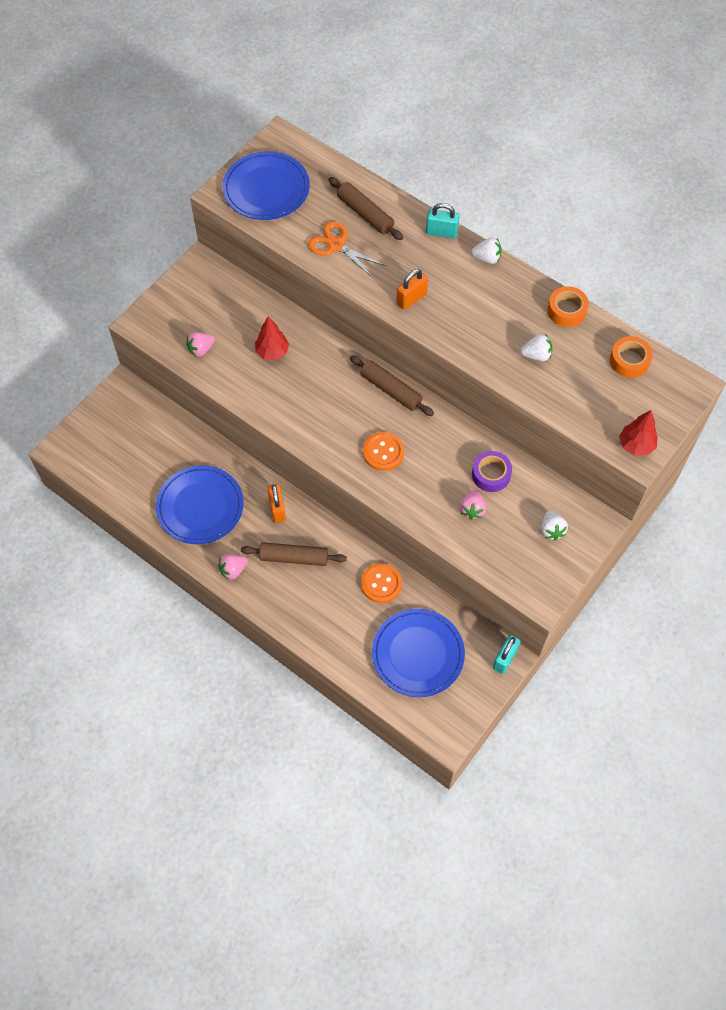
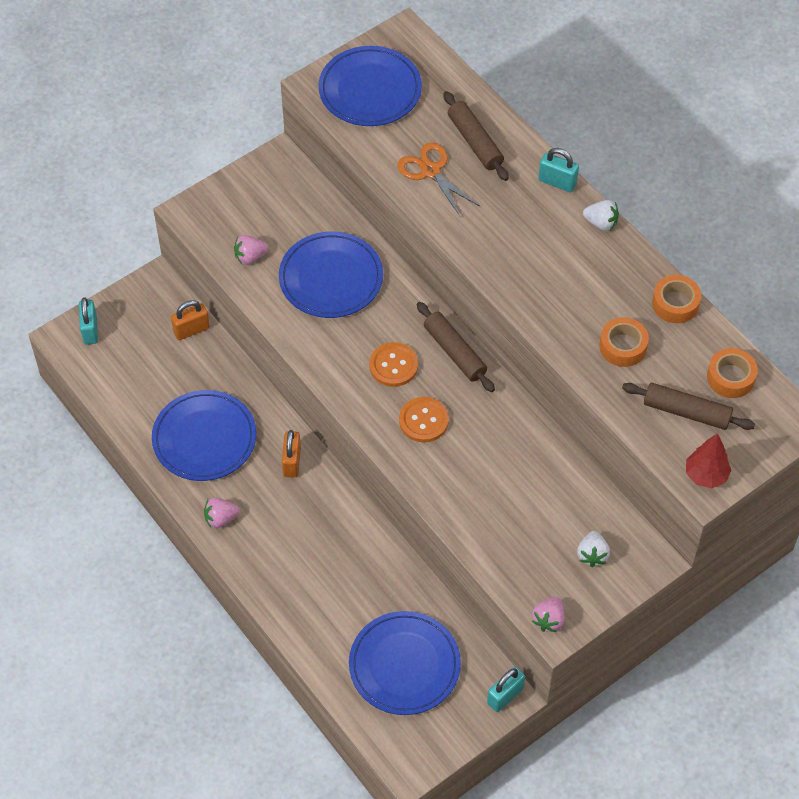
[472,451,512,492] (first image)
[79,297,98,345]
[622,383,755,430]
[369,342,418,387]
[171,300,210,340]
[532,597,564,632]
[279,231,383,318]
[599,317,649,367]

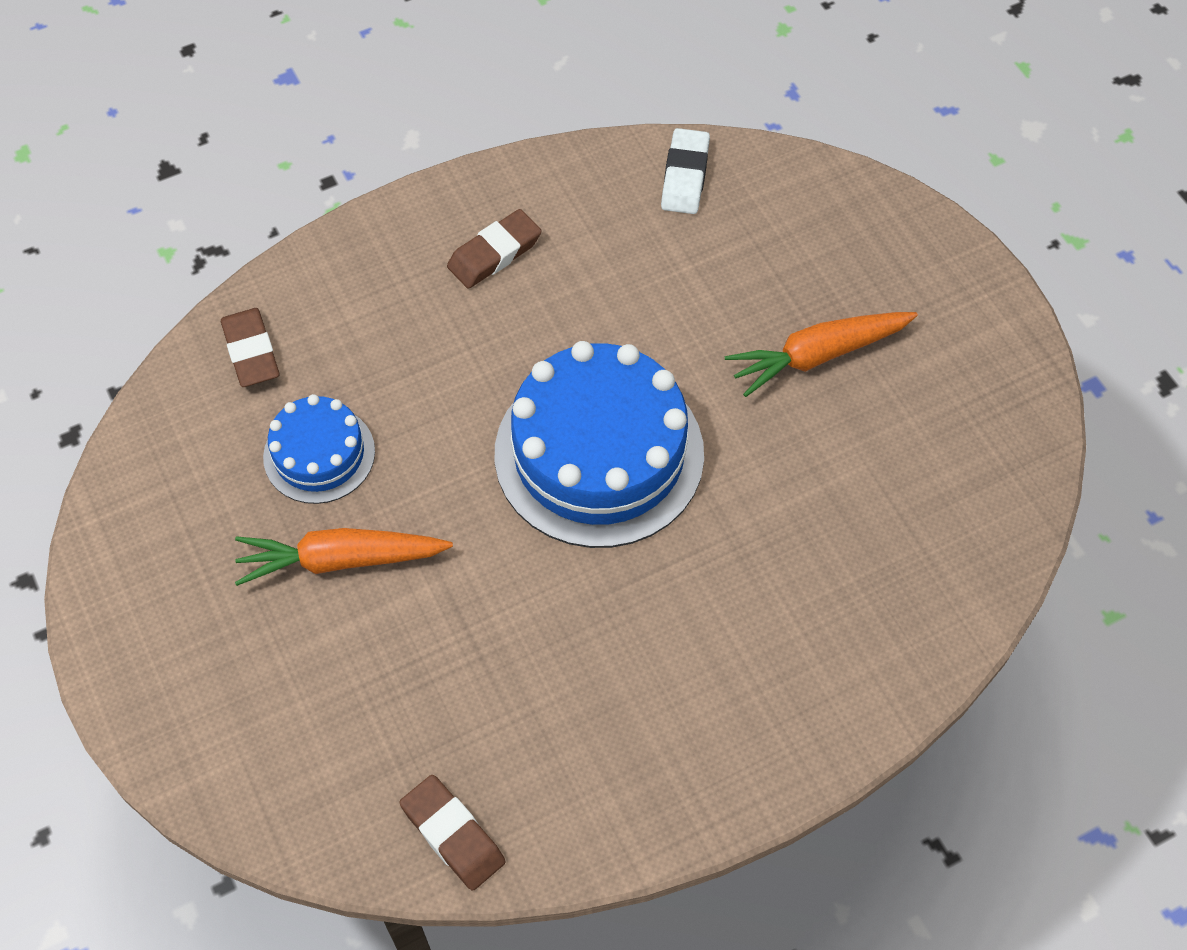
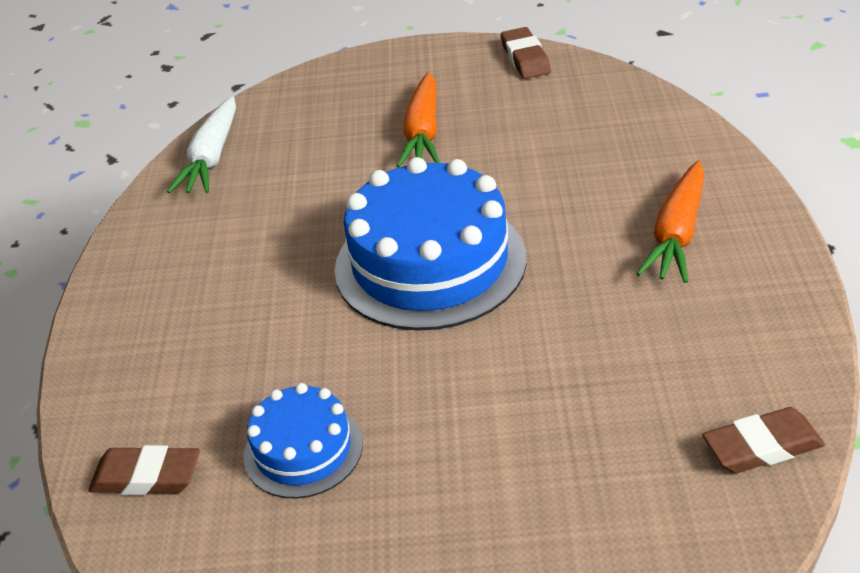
[636,161,705,283]
[501,27,551,79]
[167,96,236,193]

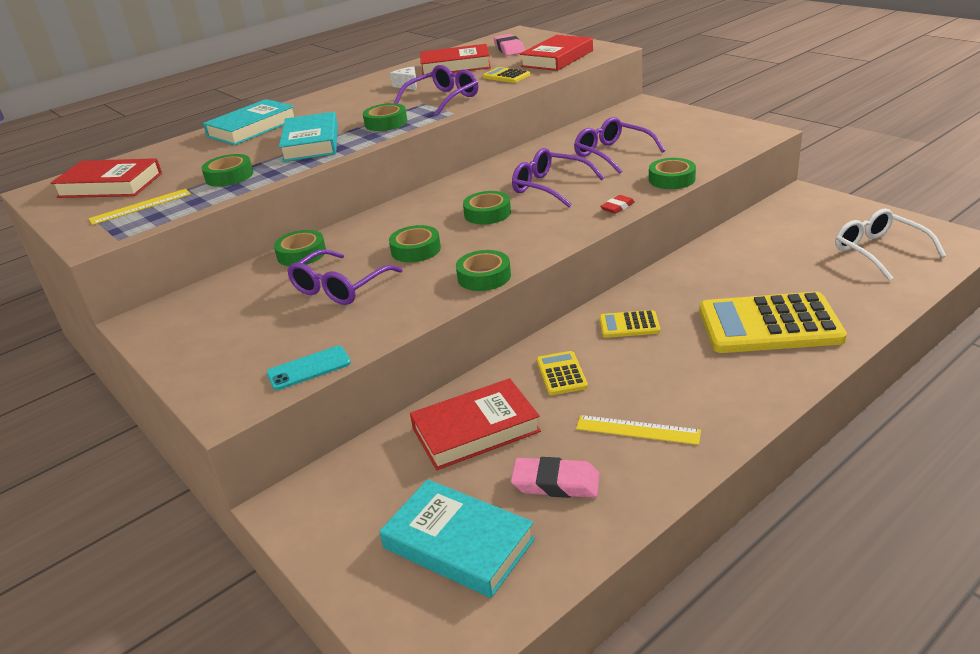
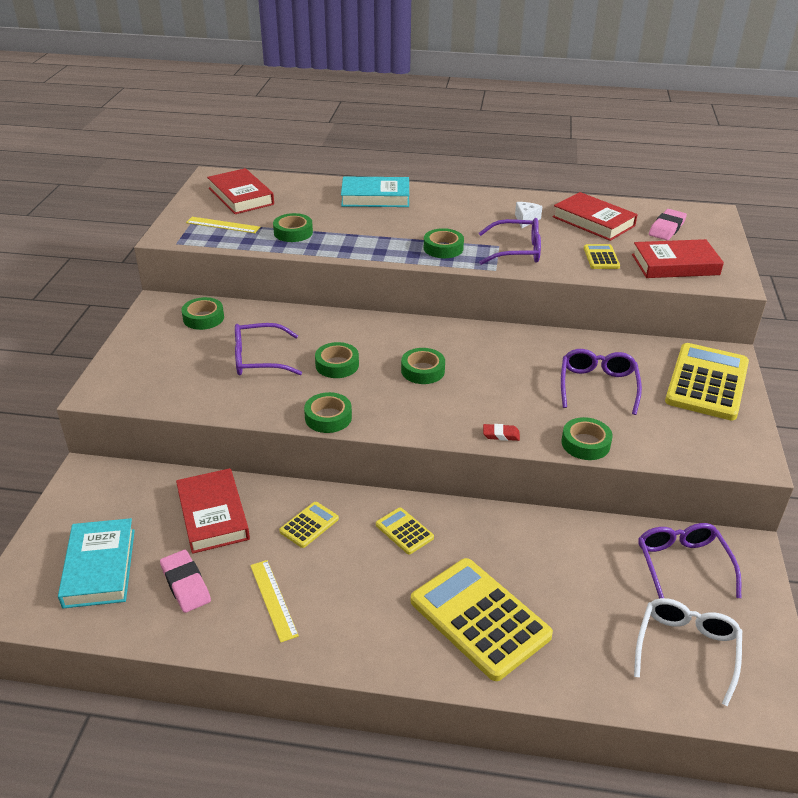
[267,346,351,390] (first image)
[279,112,338,162] (first image)
[665,343,749,420]
[181,297,224,330]
[638,523,741,599]
[176,468,250,554]

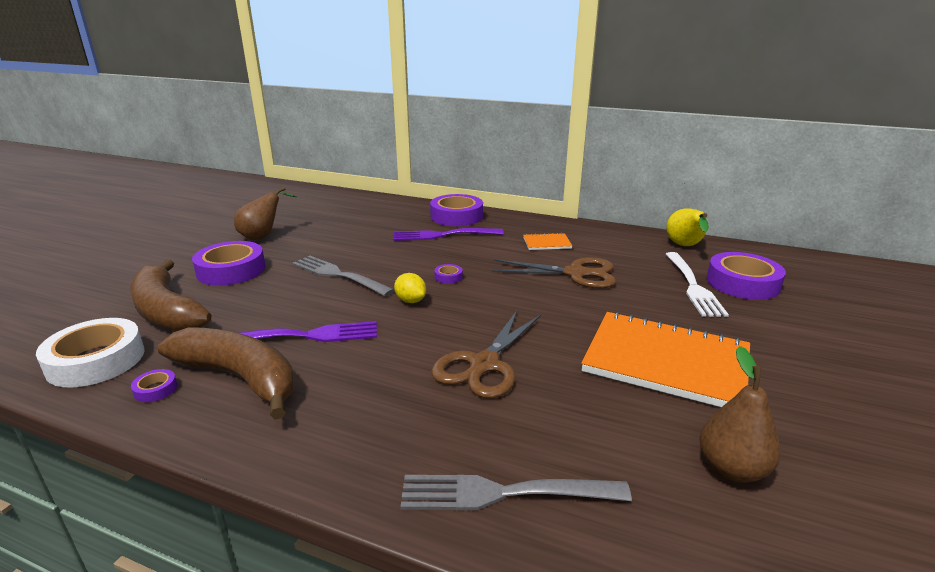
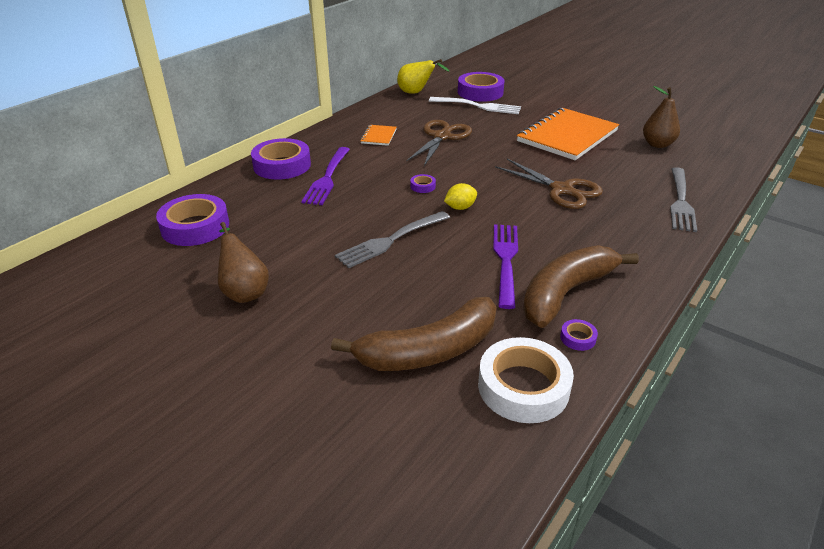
[156,194,229,246]

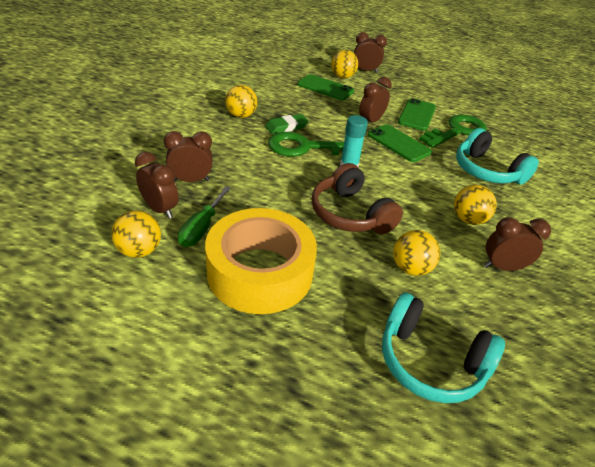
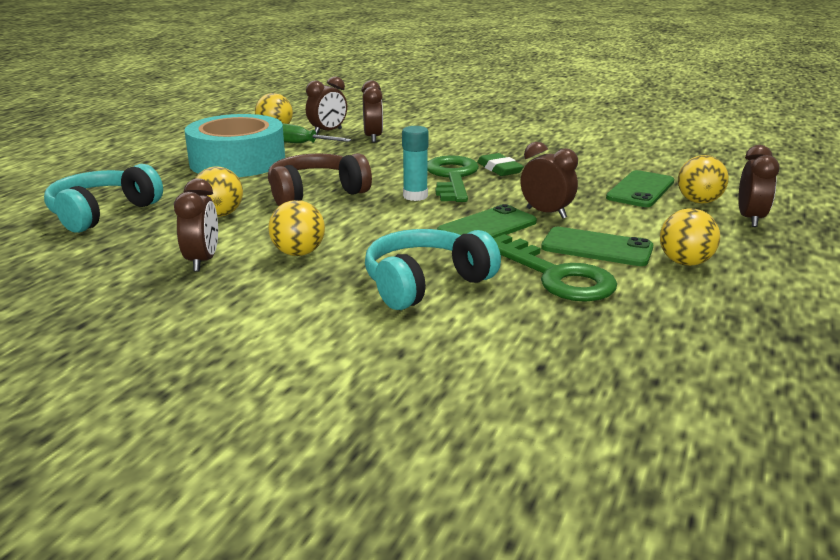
[660,208,720,266]
[184,114,285,177]

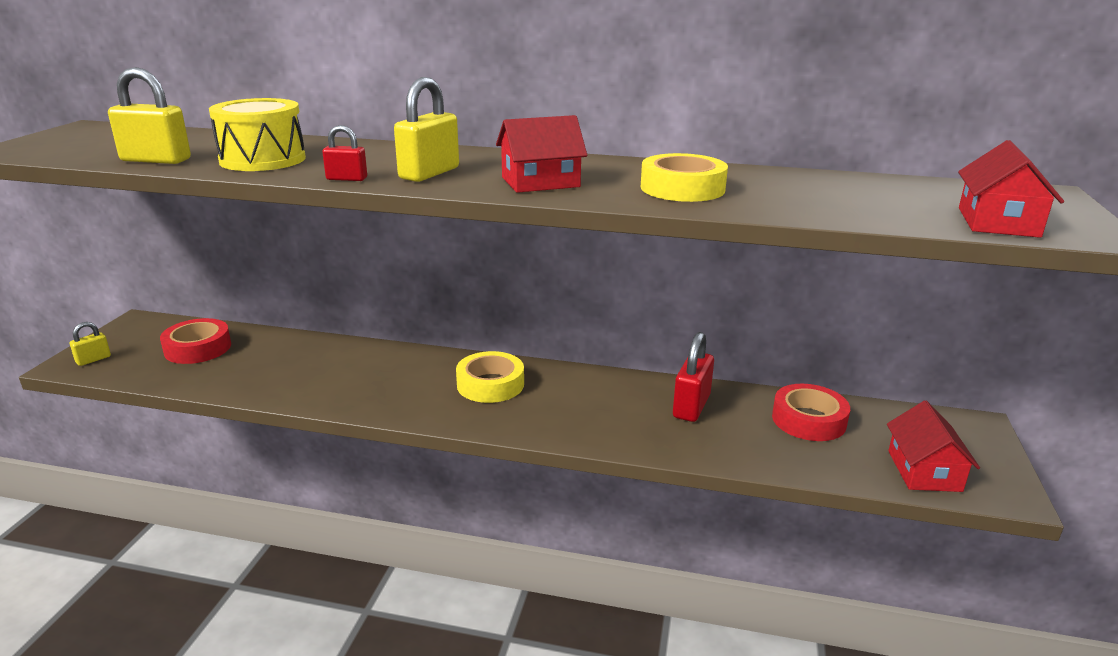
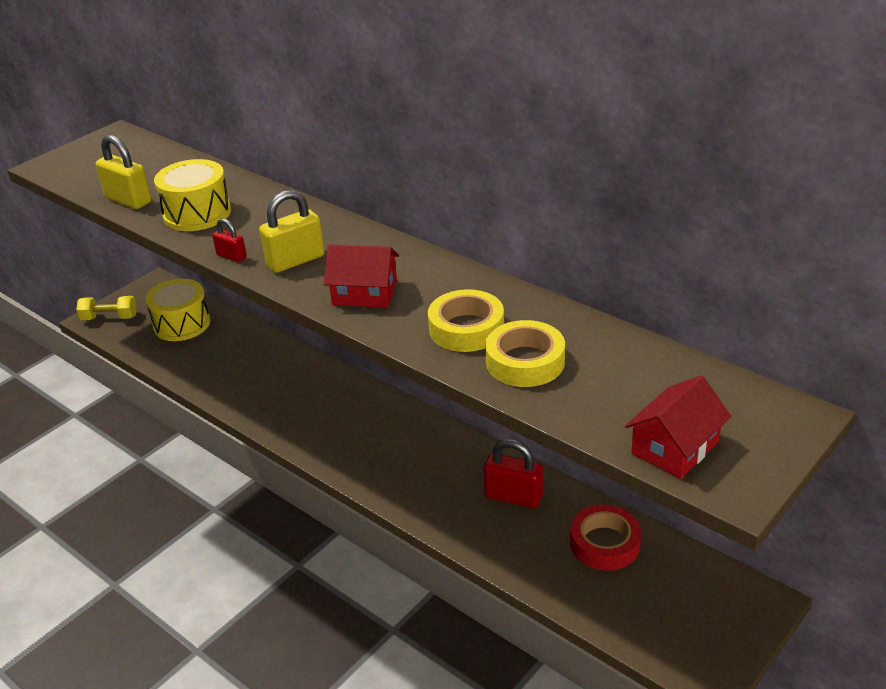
[887,400,980,492] (first image)
[485,320,565,387]
[76,296,137,320]
[146,279,210,341]
[484,439,543,508]

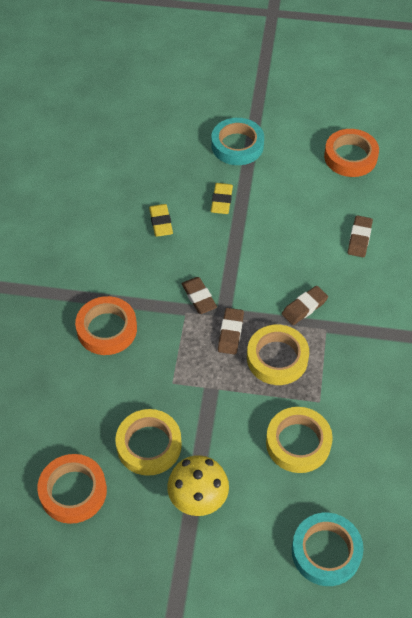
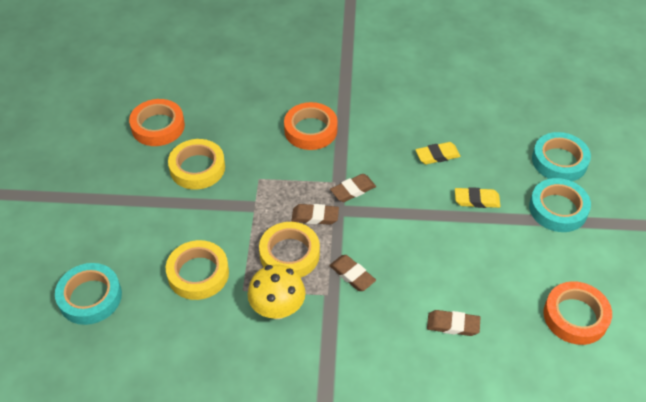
[532,132,591,181]
[248,264,306,319]

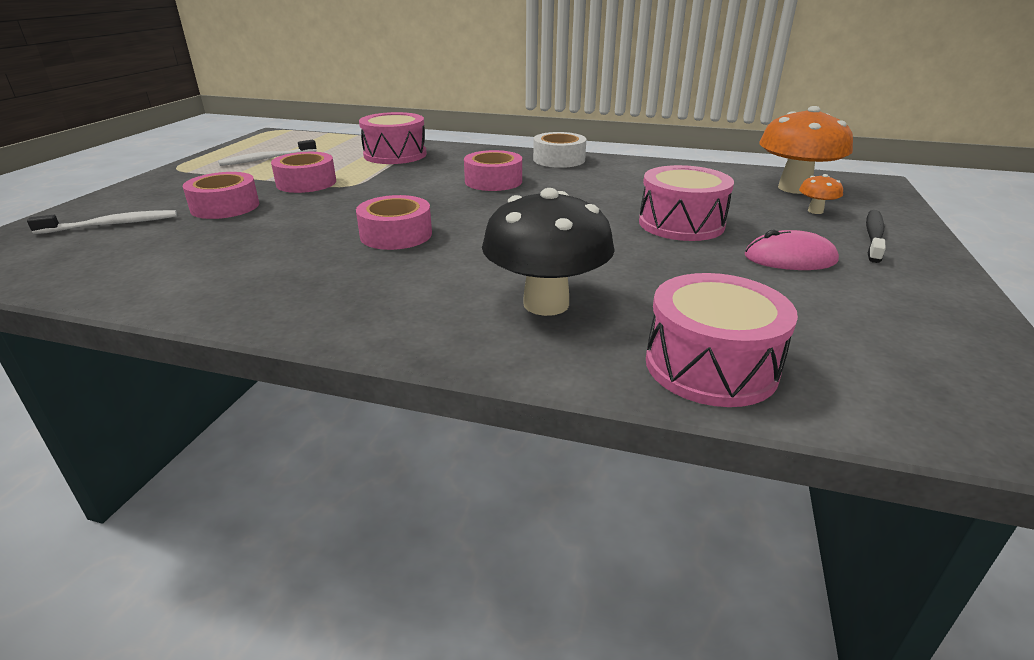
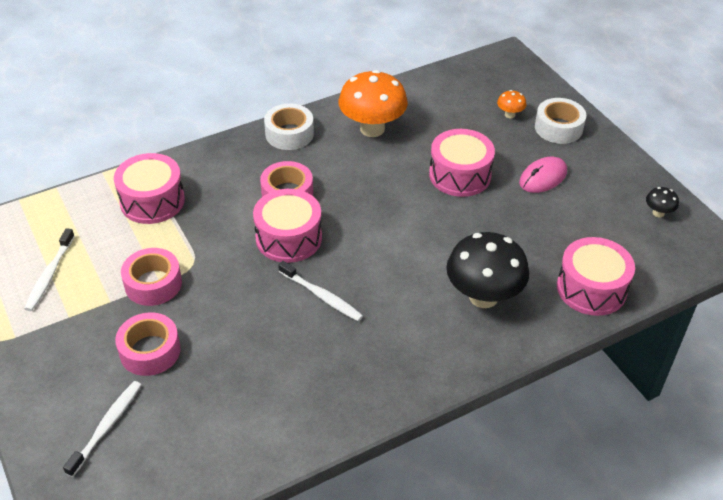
[253,189,322,263]
[646,187,679,218]
[339,70,408,137]
[278,261,363,321]
[535,98,586,144]

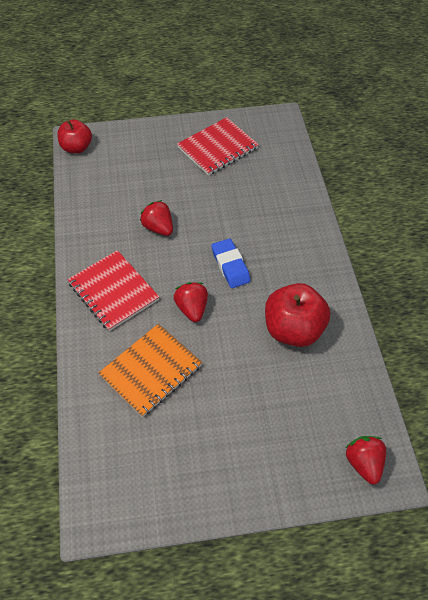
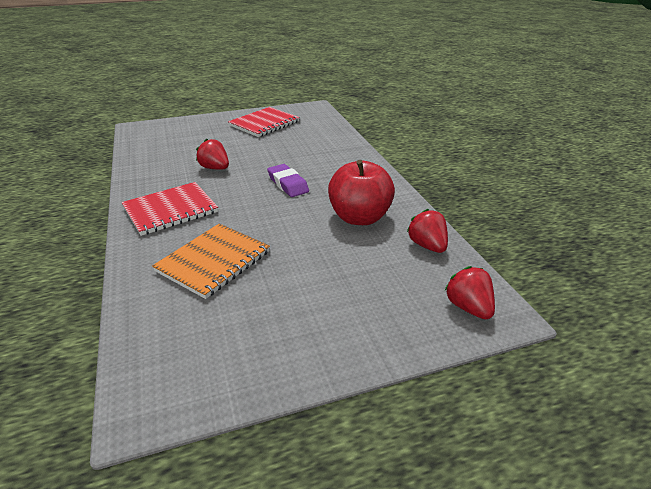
[57,119,92,153] (first image)
[407,209,448,253]
[267,164,309,197]
[122,182,218,236]

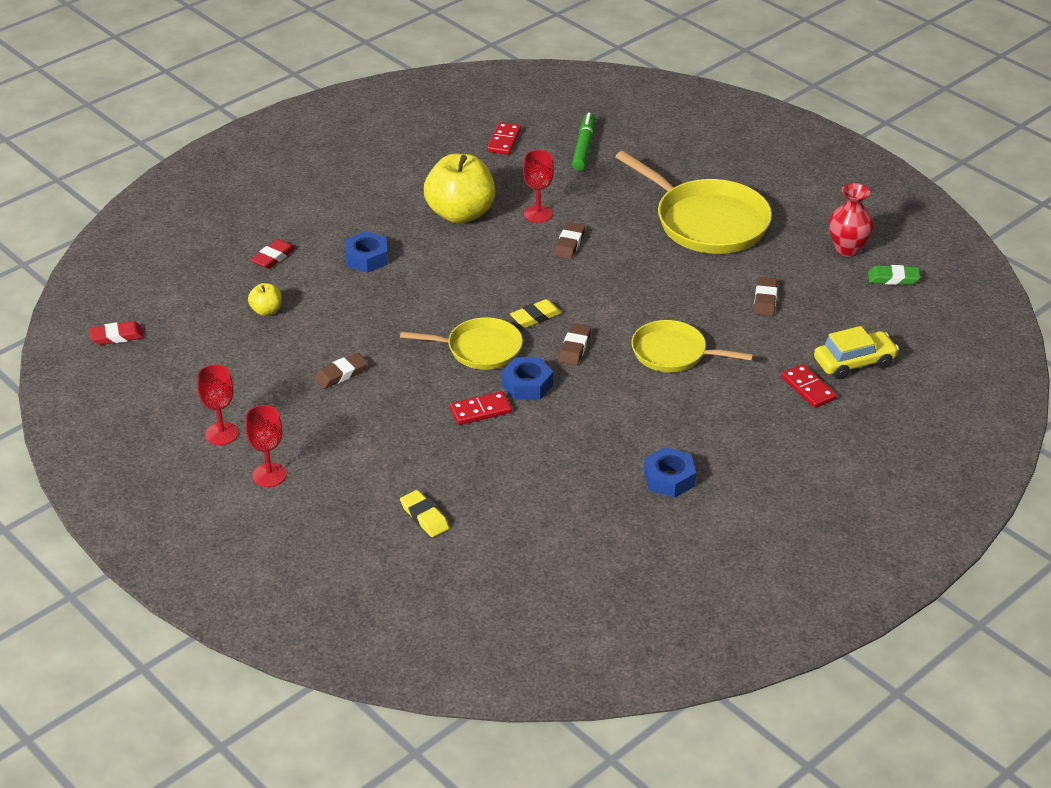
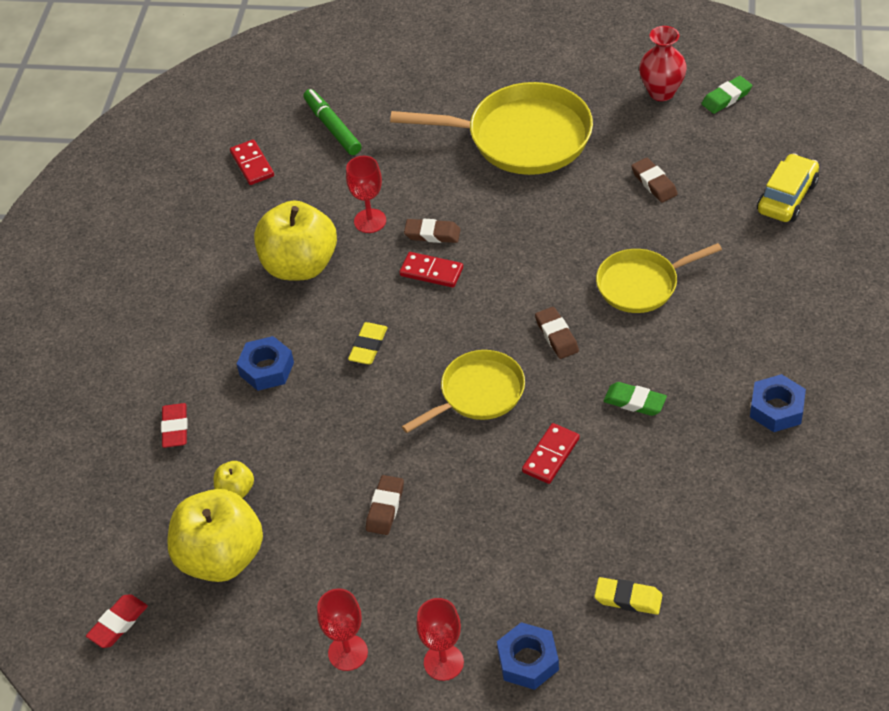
[167,489,263,582]
[604,382,667,416]
[497,622,559,690]
[348,322,388,364]
[399,252,463,288]
[404,219,461,243]

